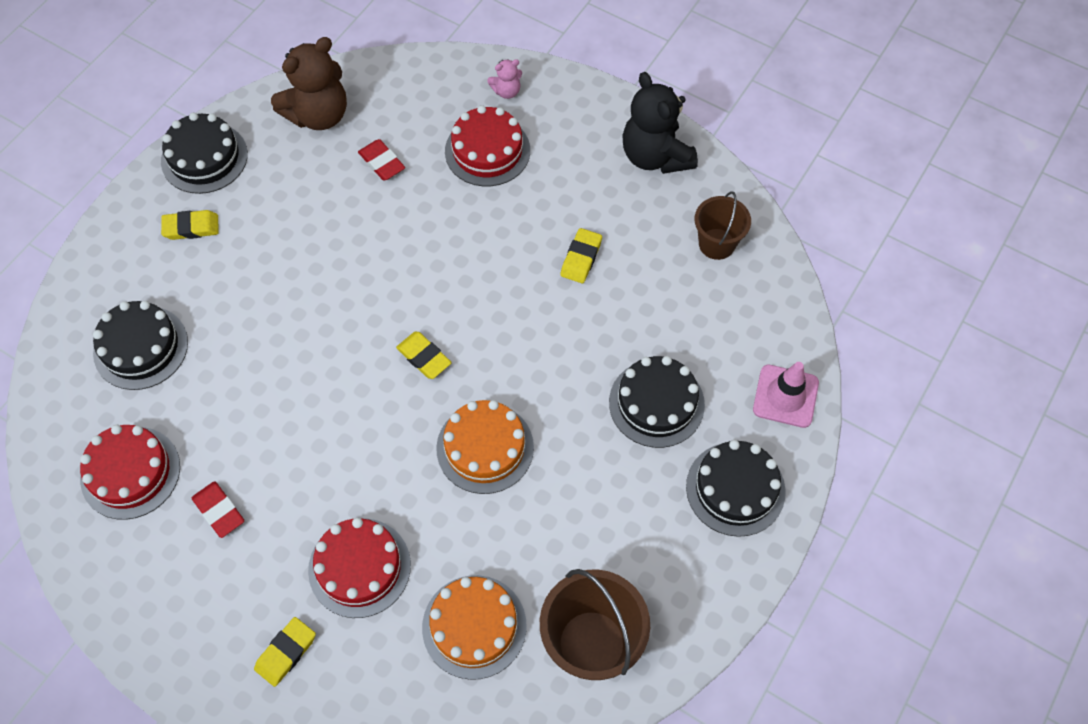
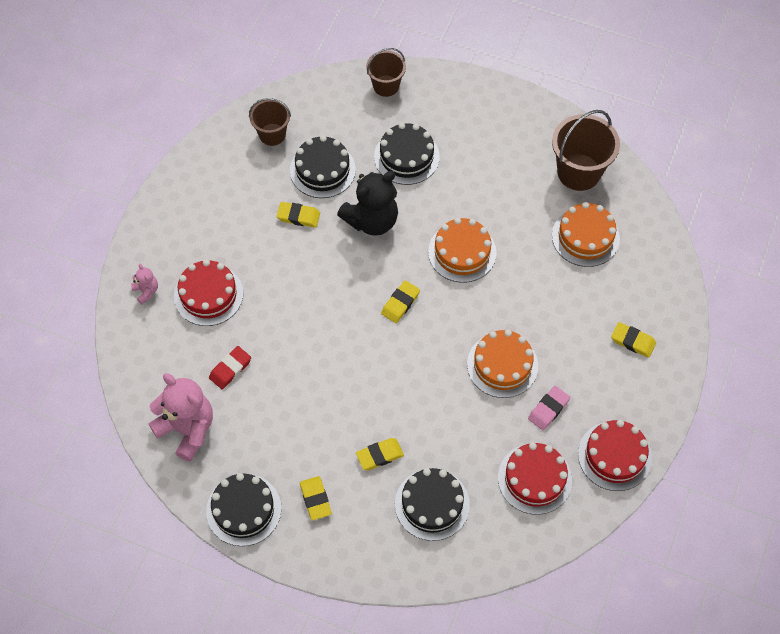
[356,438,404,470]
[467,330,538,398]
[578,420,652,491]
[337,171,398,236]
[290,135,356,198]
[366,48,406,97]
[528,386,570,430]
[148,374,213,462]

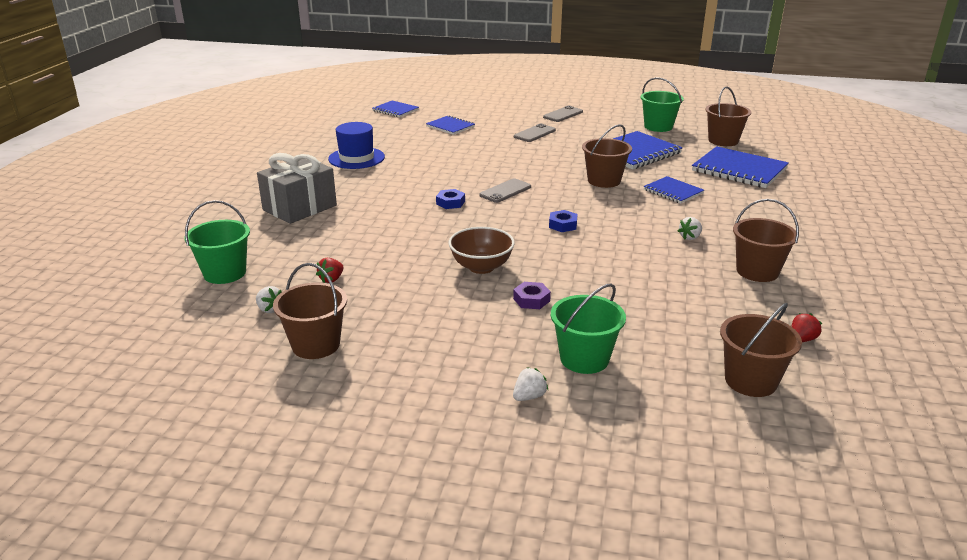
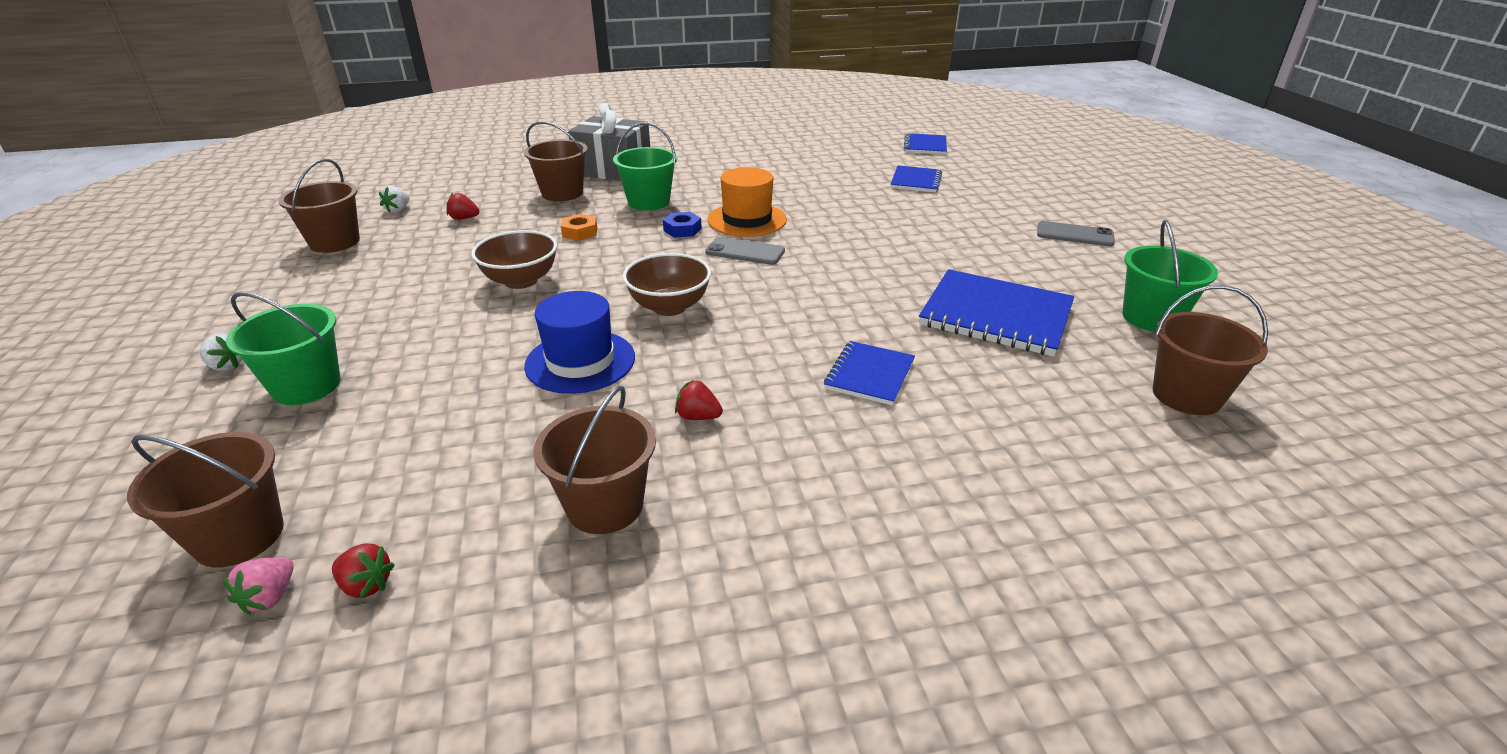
[513,282,551,309] (first image)
[514,124,556,142] (first image)
[692,146,789,188] (first image)
[223,557,293,615]
[561,214,597,241]
[707,167,787,237]
[613,122,677,211]
[524,291,635,394]
[524,121,588,201]
[623,253,711,316]
[675,380,723,420]

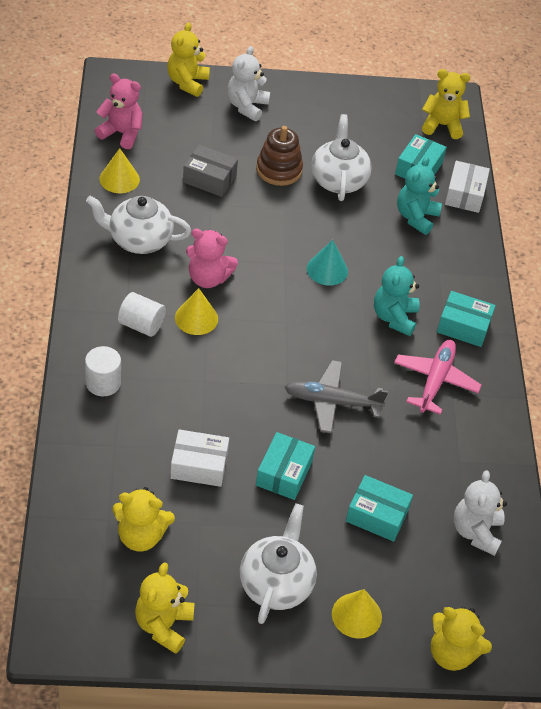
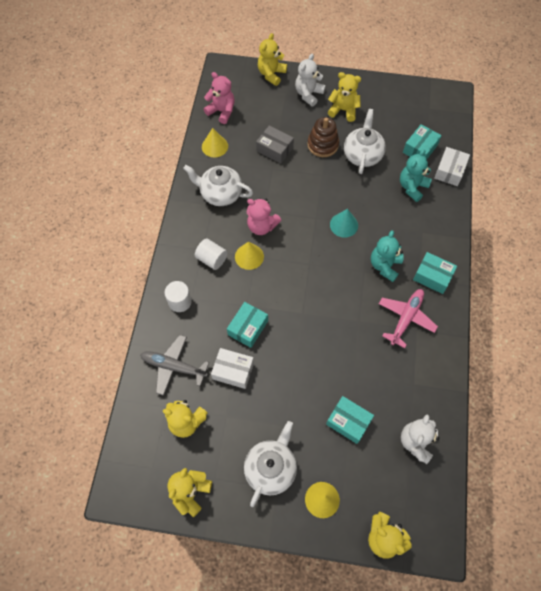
[227,302,268,348]
[140,335,209,396]
[328,72,361,122]

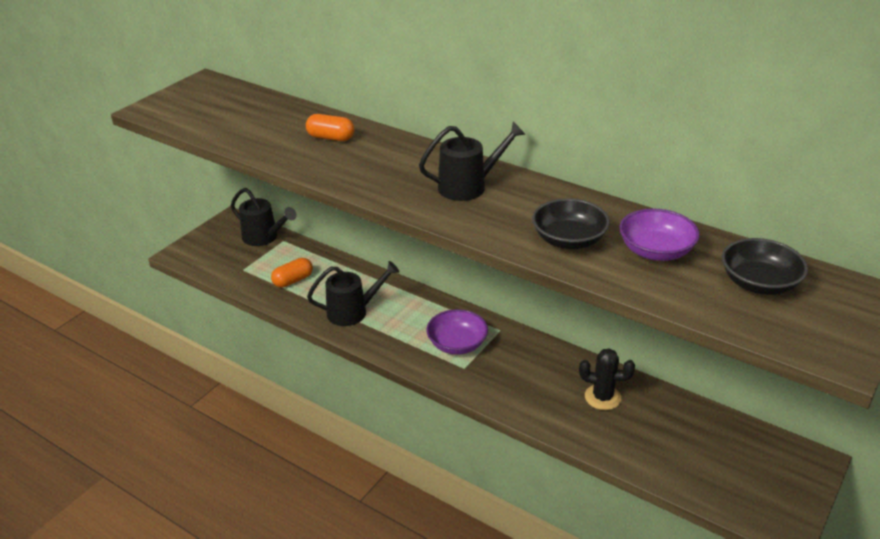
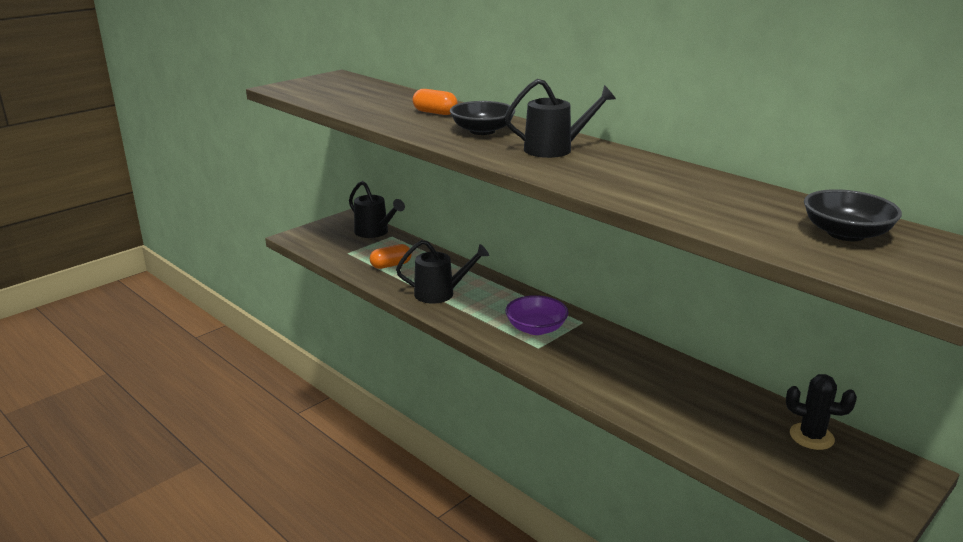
[619,209,700,261] (first image)
[450,101,515,135]
[786,374,857,450]

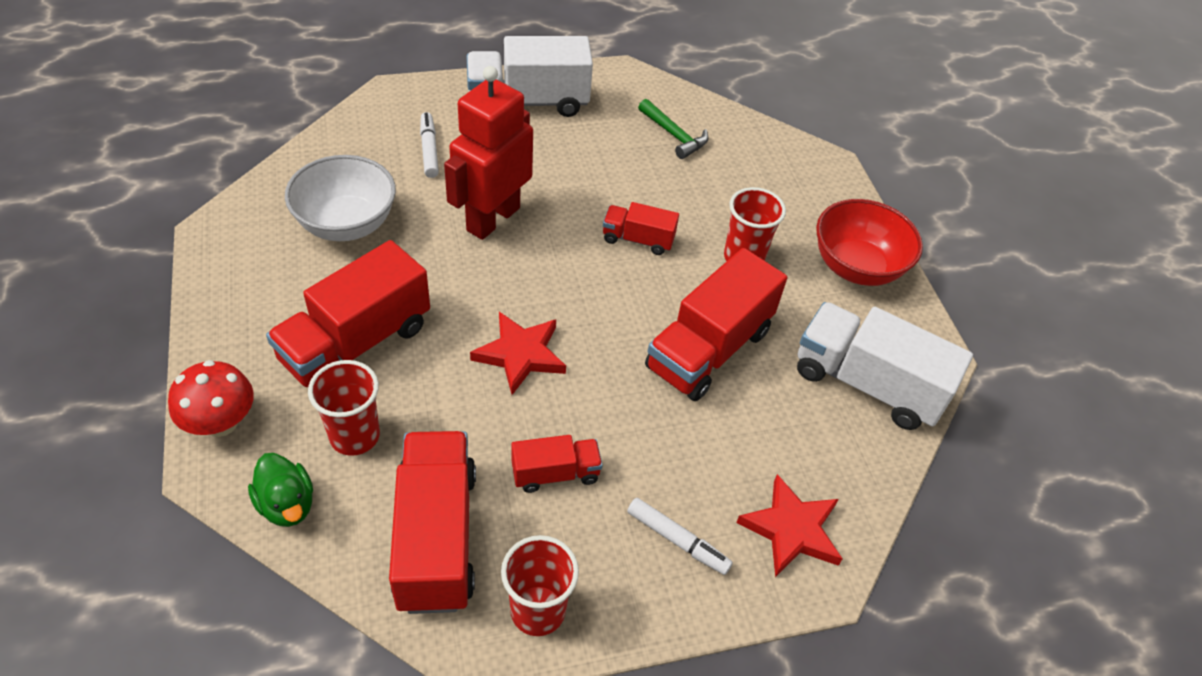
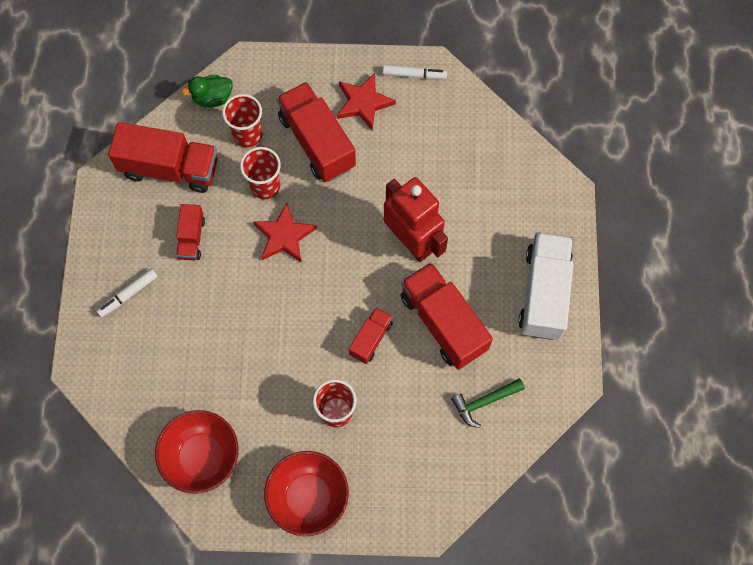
[168,360,254,437] (first image)
[285,155,396,241] (first image)
[383,65,447,79]
[240,147,281,199]
[400,262,493,370]
[337,73,396,130]
[155,410,239,494]

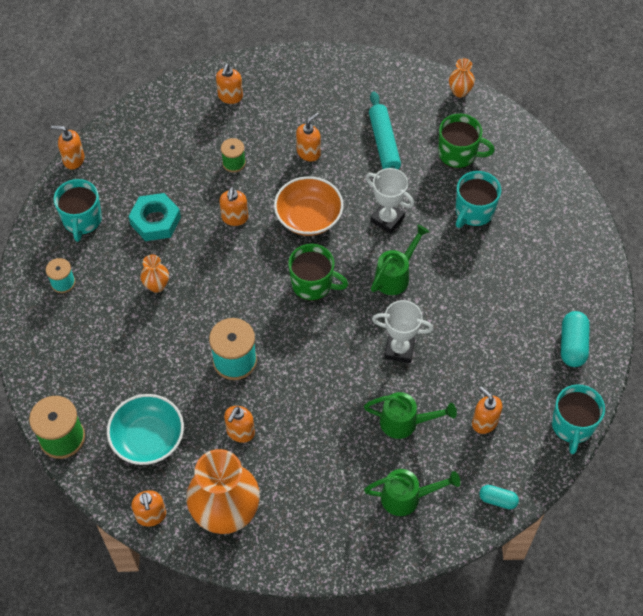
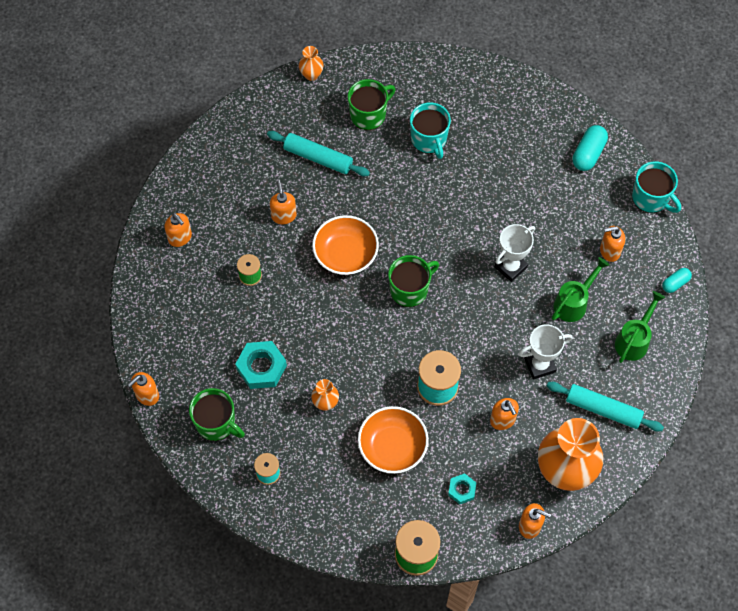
[219,187,248,226] (first image)
[371,224,430,295] (first image)
[358,406,429,474]
[547,382,664,432]
[519,324,573,380]
[448,473,476,504]
[189,388,245,441]
[573,125,608,171]

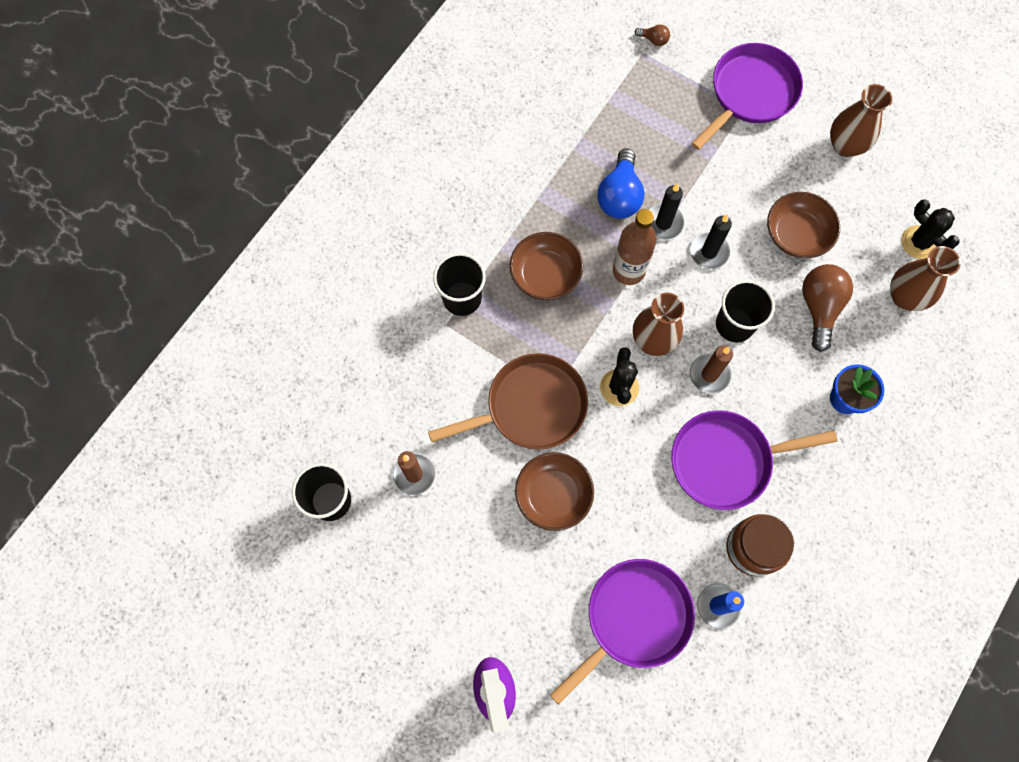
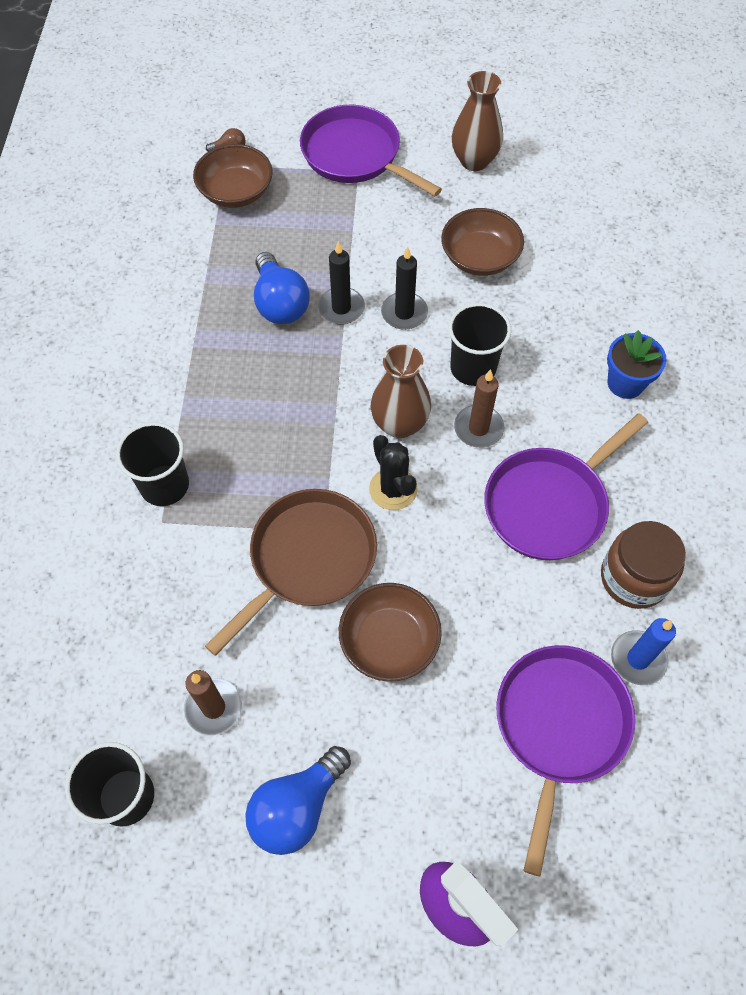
[612,209,657,285] (first image)
[802,264,853,352] (first image)
[890,246,961,311] (first image)
[901,200,960,259] (first image)
[245,746,351,855]
[193,144,273,208]
[300,105,442,196]

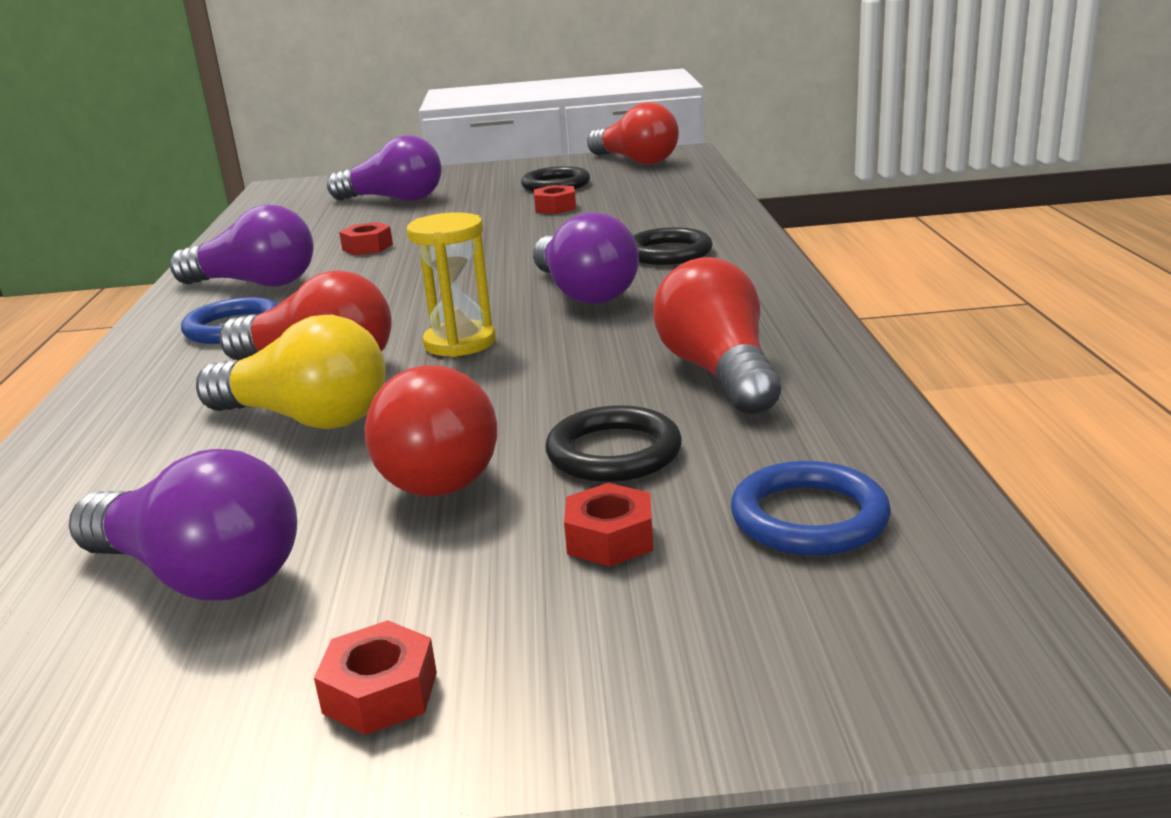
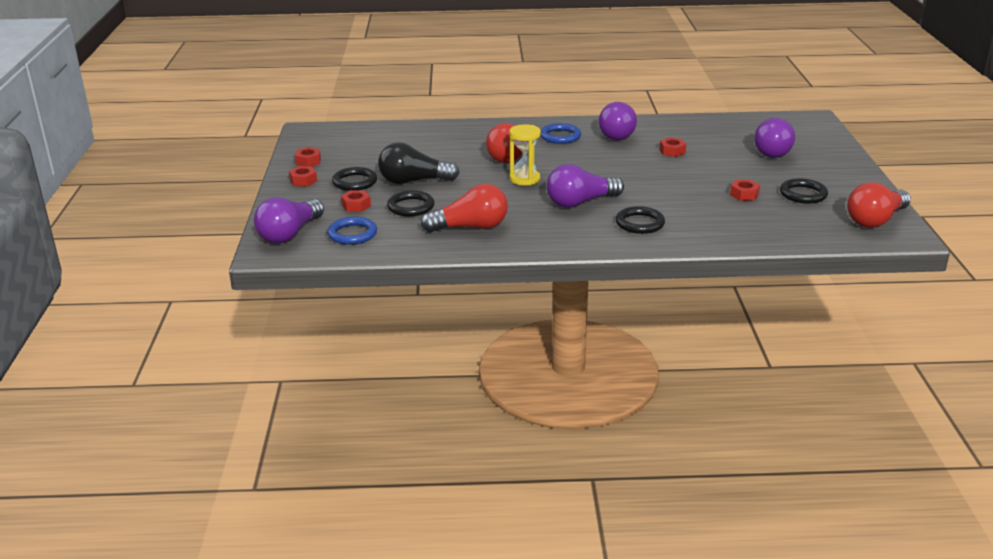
[196,315,385,429] (first image)
[295,147,321,167]
[332,167,377,191]
[254,197,324,243]
[378,142,460,184]

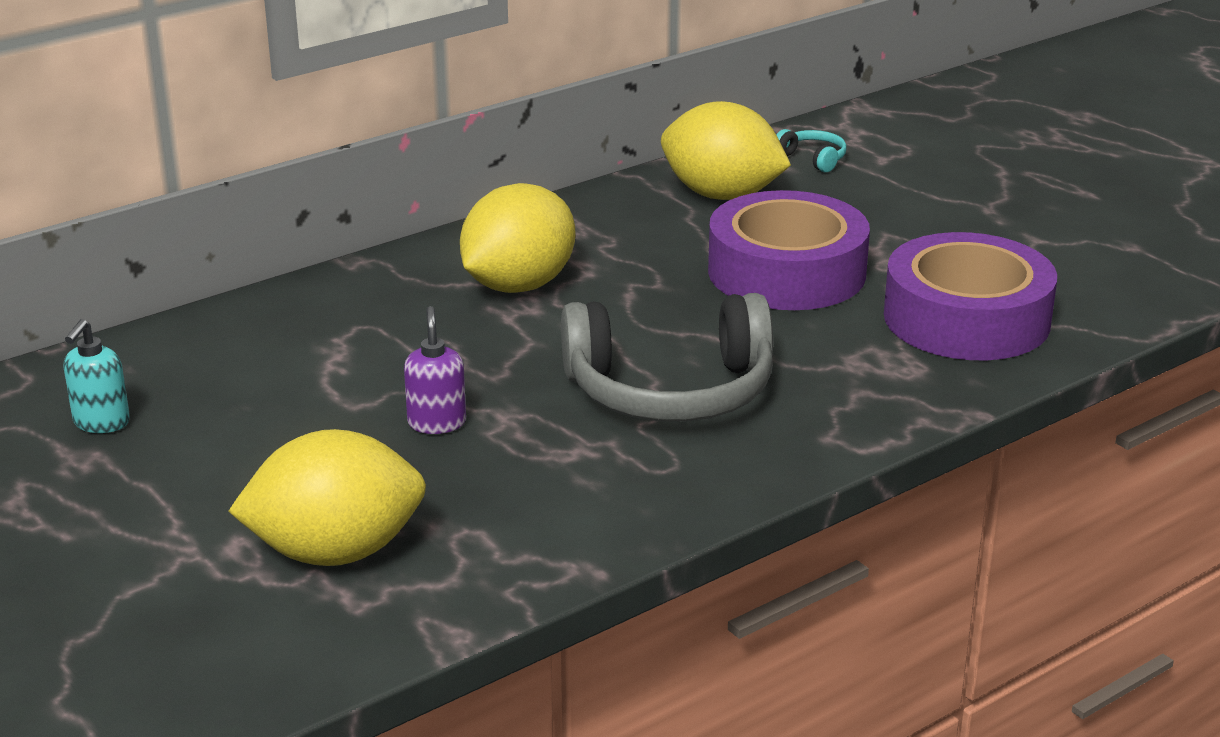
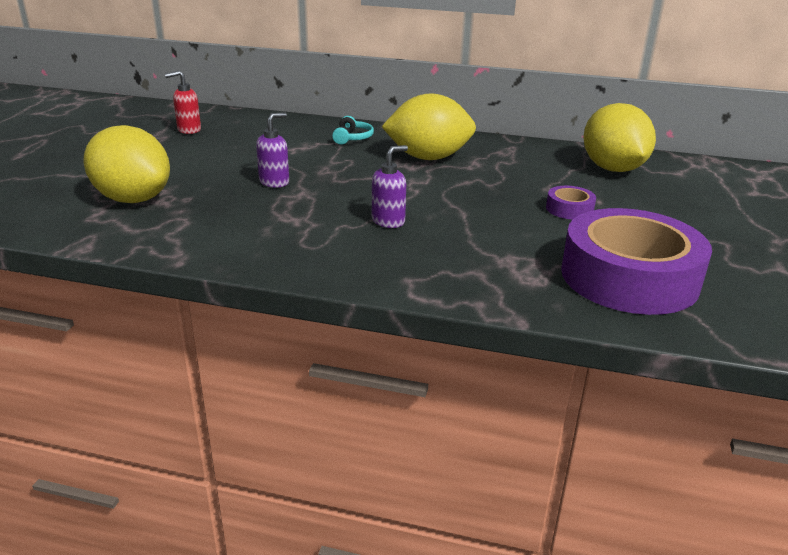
[332,116,374,145]
[372,145,408,228]
[165,71,201,134]
[546,186,596,220]

